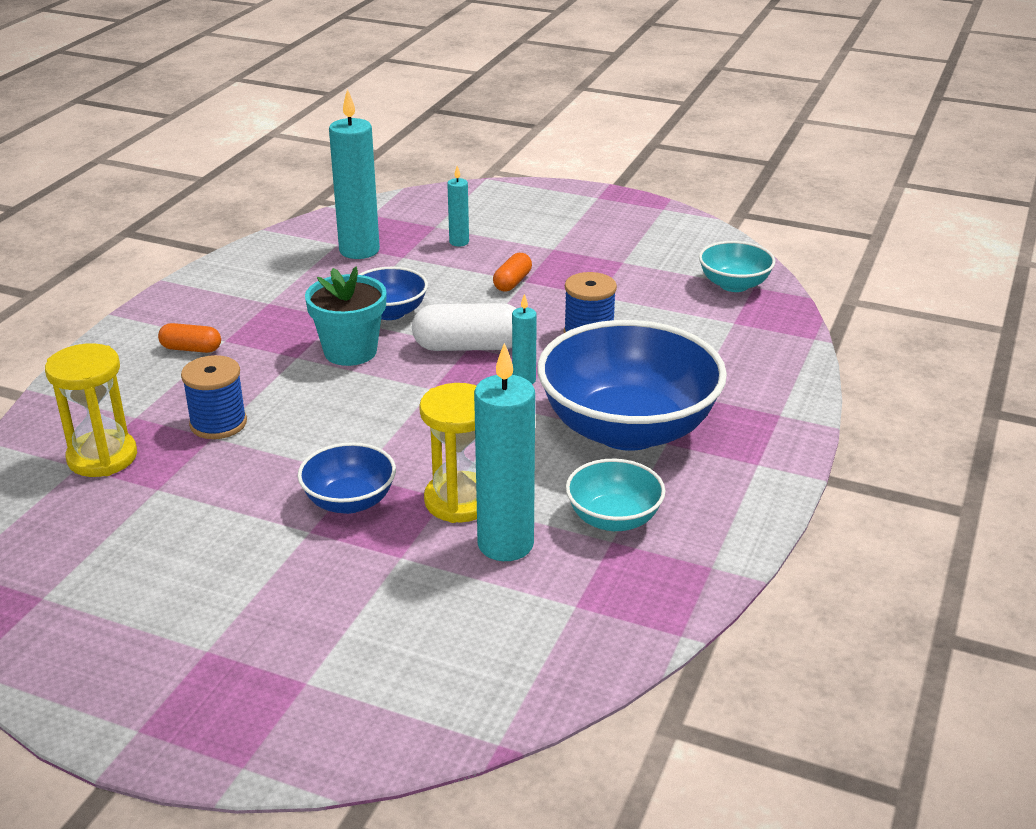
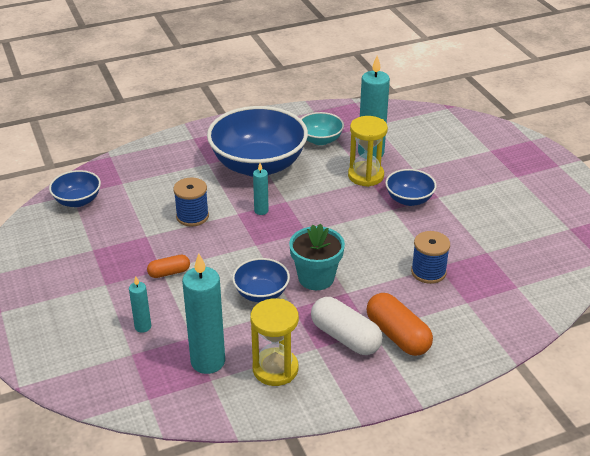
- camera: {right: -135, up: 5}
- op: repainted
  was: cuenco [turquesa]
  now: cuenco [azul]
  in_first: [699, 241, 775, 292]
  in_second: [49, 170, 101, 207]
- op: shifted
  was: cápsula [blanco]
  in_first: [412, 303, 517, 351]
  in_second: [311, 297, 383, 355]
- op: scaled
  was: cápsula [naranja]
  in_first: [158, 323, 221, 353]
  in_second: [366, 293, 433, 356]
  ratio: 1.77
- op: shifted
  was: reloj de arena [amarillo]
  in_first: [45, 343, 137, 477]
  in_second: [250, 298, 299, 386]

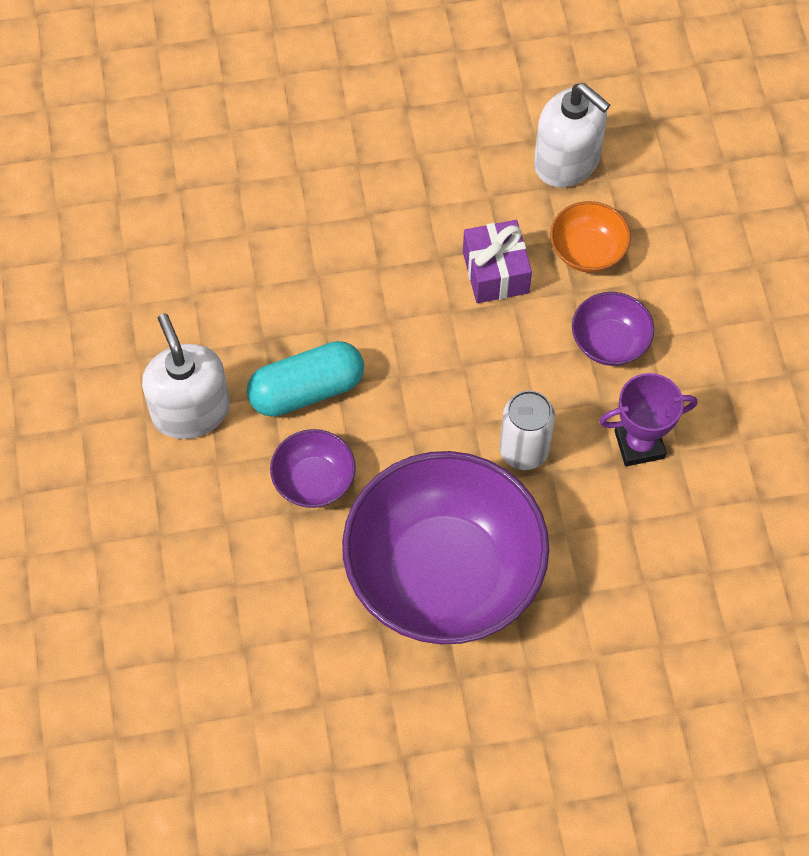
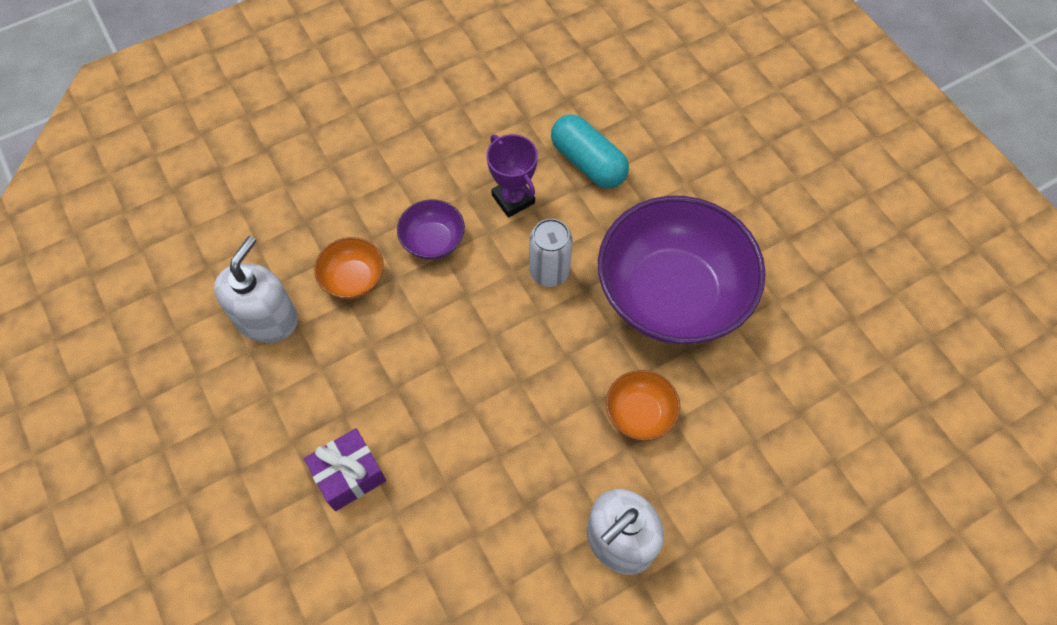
- camera: {right: -110, up: 0}
- op: shifted
  was: regalo [morado]
  in_first: [463, 220, 532, 303]
  in_second: [304, 428, 386, 511]
- op: shifted
  was: cápsula [turquesa]
  in_first: [247, 341, 364, 417]
  in_second: [551, 114, 629, 188]
- op: repainted
  was: cuenco [morado]
  now: cuenco [naranja]
  in_first: [270, 429, 356, 508]
  in_second: [606, 370, 680, 441]

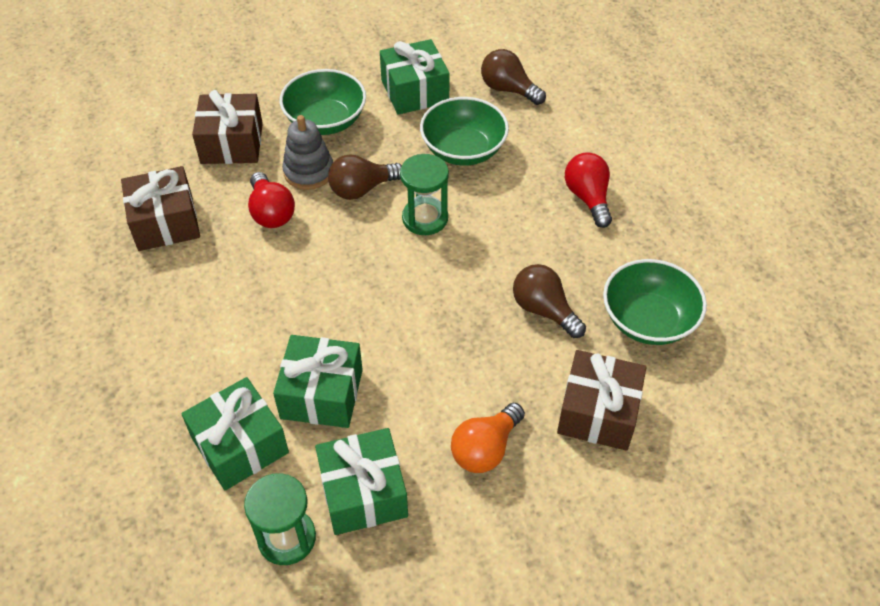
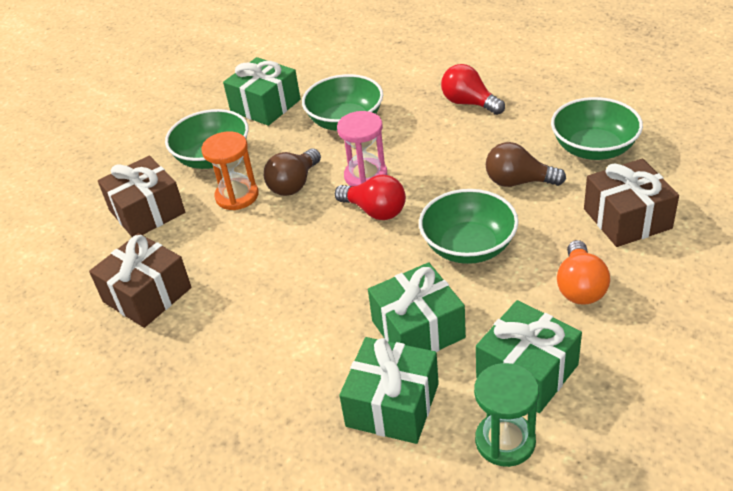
- camera: {right: -30, up: -10}
- op: gone
  was: bombilla [marrón]
  in_first: [481, 49, 546, 105]
- op: swapped
  was: juguete apilable [gris]
  now: reloj de arena [naranja]
  in_first: [282, 115, 333, 190]
  in_second: [201, 131, 259, 210]
- op: repainted
  was: reloj de arena [verde]
  now: reloj de arena [rosa]
  in_first: [400, 154, 449, 235]
  in_second: [337, 111, 387, 186]
- op: shifted
  was: bombilla [rojo]
  in_first: [248, 172, 295, 228]
  in_second: [335, 175, 406, 220]
- op: new
  now: cuenco [verde]
  in_second: [419, 189, 518, 264]

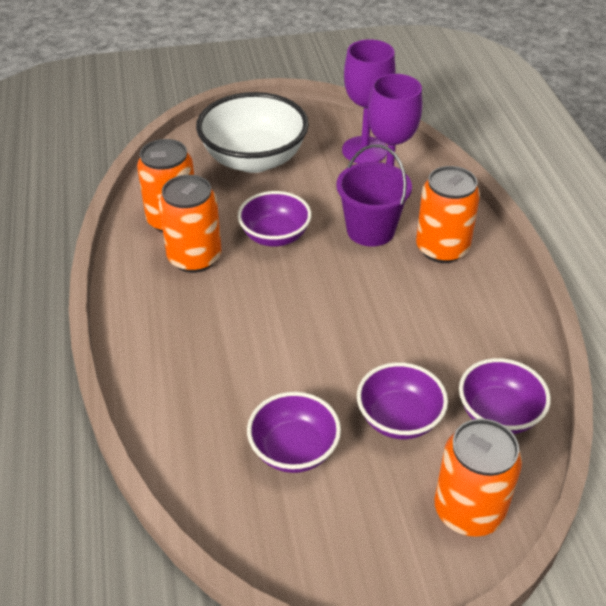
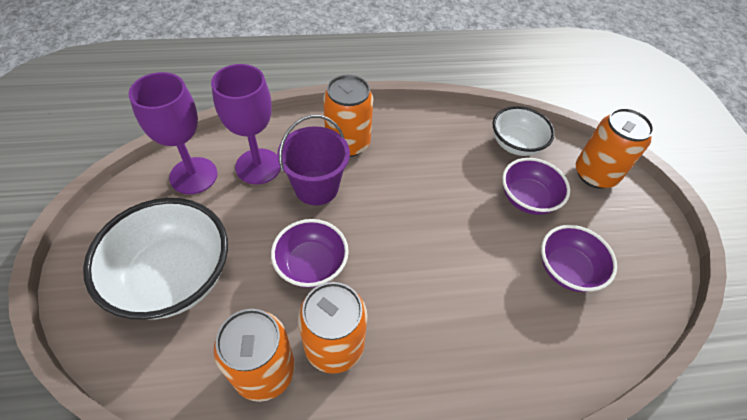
- camera: {right: -90, up: 10}
- op: repainted
  was: cuenco [morado]
  now: cuenco [blanco]
  in_first: [459, 358, 551, 434]
  in_second: [493, 106, 555, 156]

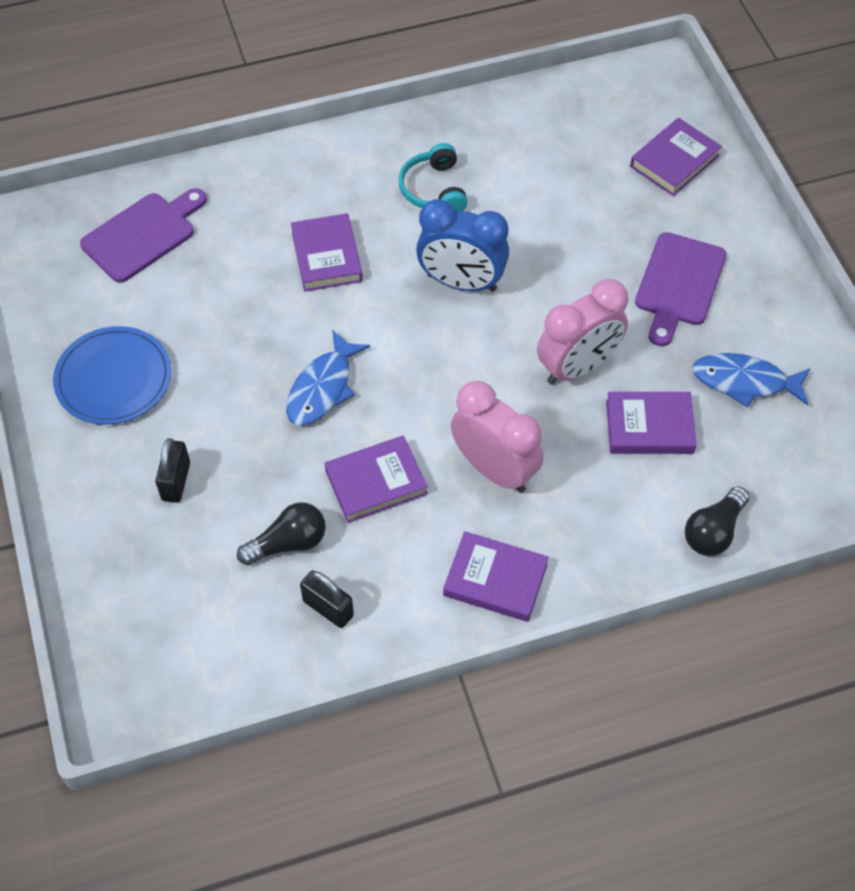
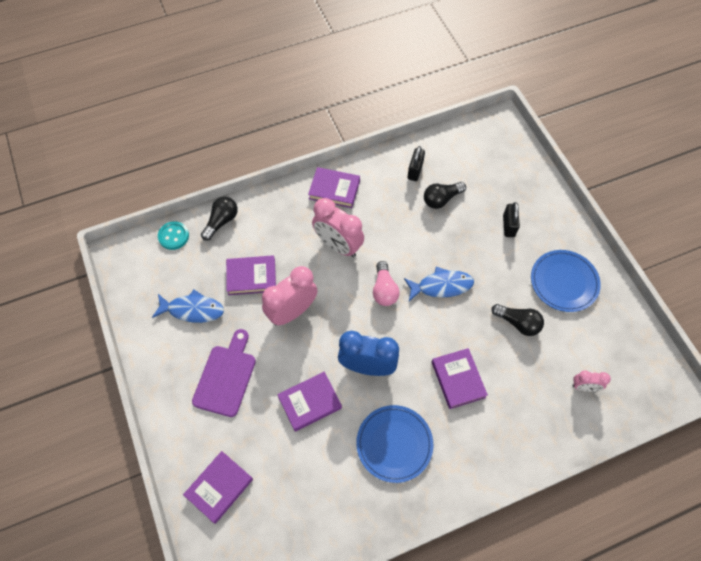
- camera: {right: 175, up: 5}
- op: swapped
  was: auriculares [turquesa]
  now: plato [azul]
  in_first: [399, 143, 467, 211]
  in_second: [356, 405, 433, 483]
- op: swapped
  was: tabla de cortar [morado]
  now: despertador [rosa]
  in_first: [80, 188, 207, 283]
  in_second: [572, 370, 611, 392]
- op: rotated
  was: pez [azul]
  in_first: [286, 330, 370, 426]
  in_second: [404, 267, 474, 301]
  clockwise: 60
- op: shifted
  was: libro [morado]
  in_first: [324, 435, 428, 523]
  in_second: [277, 372, 342, 432]
- op: rotated
  was: candado [negro]
  in_first: [300, 571, 354, 628]
  in_second: [408, 146, 425, 181]
  clockwise: 75
- op: new
  now: botón [turquesa]
  in_second: [158, 221, 189, 250]
- op: new
  now: bombilla [rosa]
  in_second: [373, 261, 400, 306]
- op: new
  now: bombilla [negro]
  in_second: [492, 304, 544, 336]

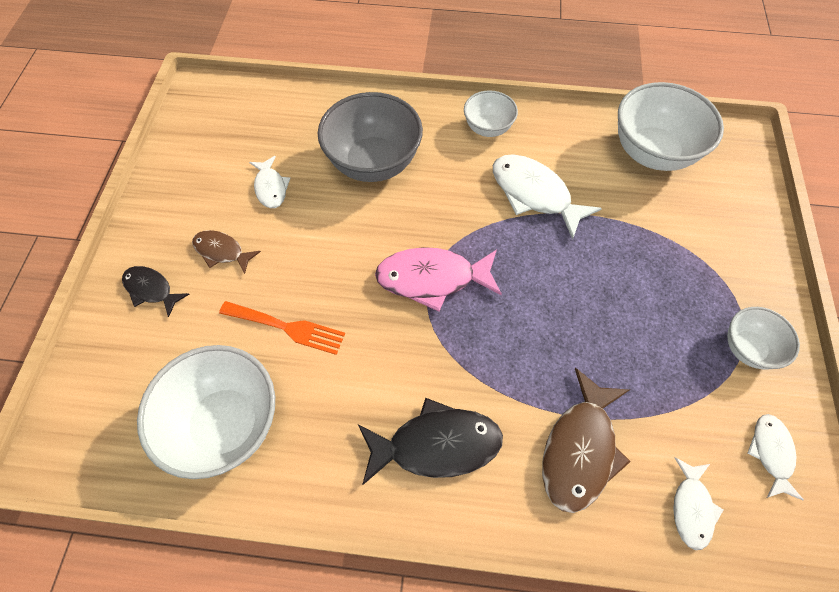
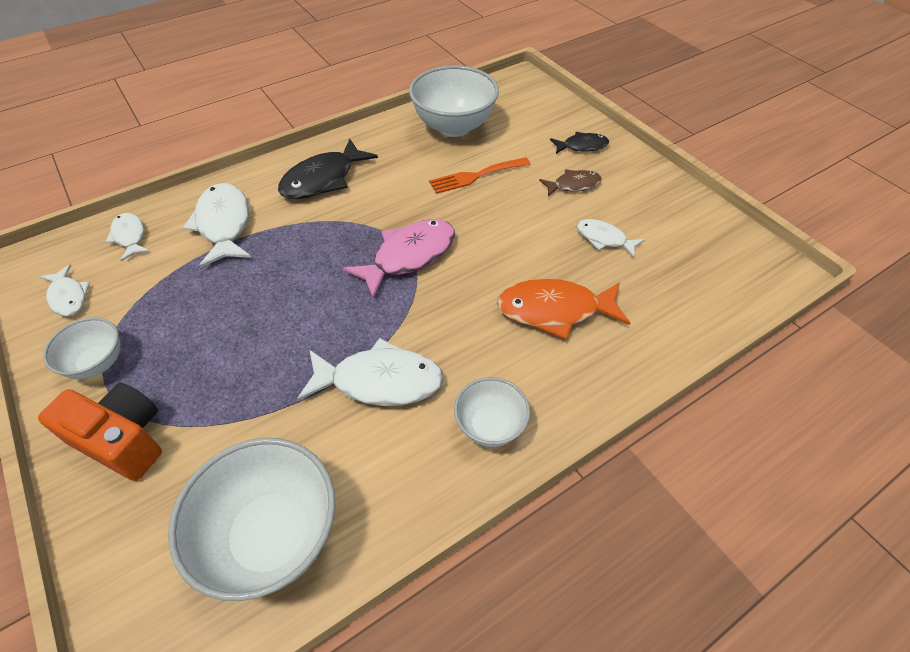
- camera: {right: 140, up: -10}
- op: swapped
  was: cuenco [gris]
  now: pez [naranja]
  in_first: [318, 92, 423, 182]
  in_second: [497, 279, 630, 340]
- op: repainted
  was: pez [marrón]
  now: pez [blanco]
  in_first: [542, 368, 631, 513]
  in_second: [183, 183, 251, 268]
- op: new
  now: cámara [naranja]
  in_second: [38, 383, 162, 481]

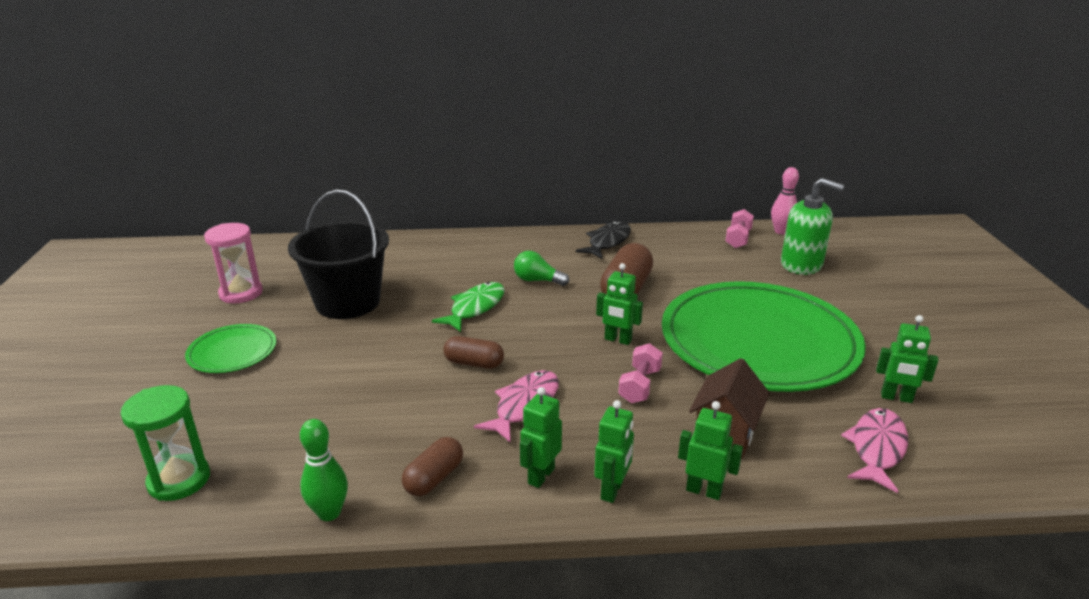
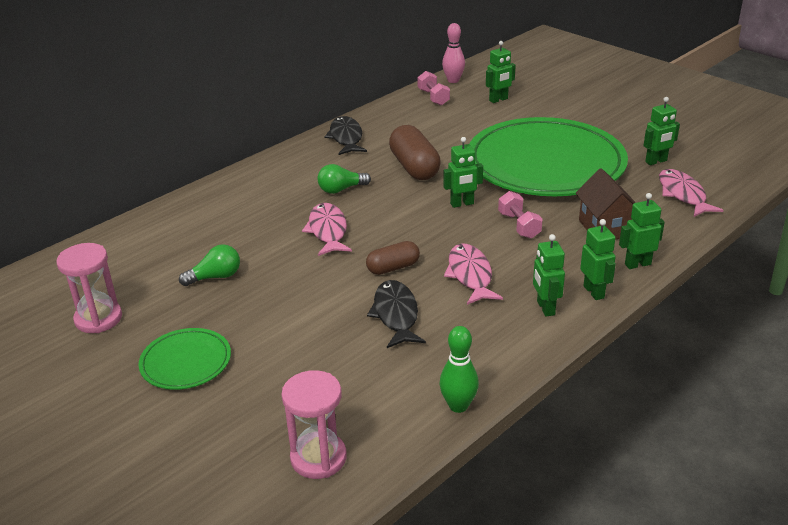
- camera: {right: -40, up: 5}
- op: swapped
  was: dispensador de jabón [verde]
  now: robot [verde]
  in_first: [781, 178, 844, 275]
  in_second: [486, 41, 516, 103]
- op: swapped
  was: balde [negro]
  now: bombilla [verde]
  in_first: [288, 190, 389, 319]
  in_second: [179, 244, 240, 286]
- op: repainted
  was: pez [verde]
  now: pez [rosa]
  in_first: [432, 282, 505, 332]
  in_second: [302, 203, 352, 256]
- op: repainted
  was: reloj de arena [verde]
  now: reloj de arena [rosa]
  in_first: [121, 385, 210, 501]
  in_second: [282, 370, 347, 479]
- op: gone
  was: cápsula [marrón]
  in_first: [402, 437, 463, 496]
- op: new
  now: pez [negro]
  in_second: [367, 280, 426, 348]

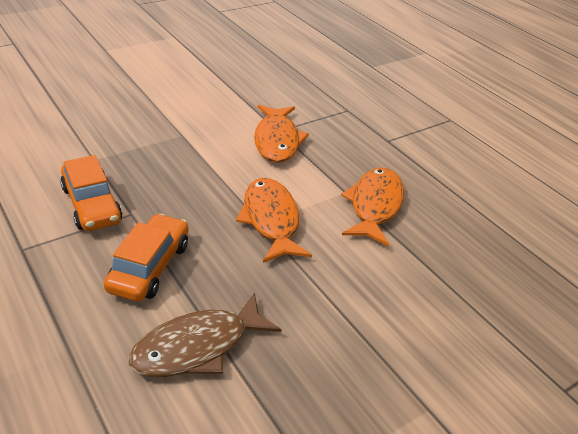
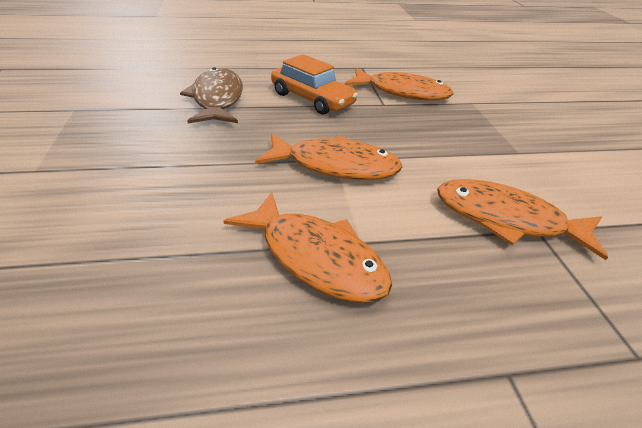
- camera: {right: 115, up: 0}
- op: swapped
  was: coche [naranja]
  now: pez [naranja]
  in_first: [60, 155, 122, 231]
  in_second: [345, 68, 454, 101]

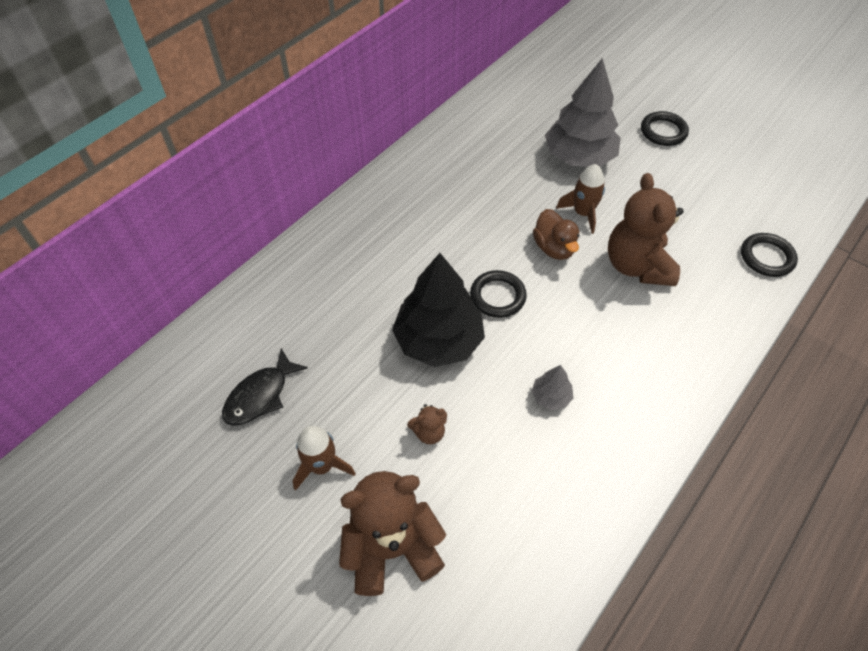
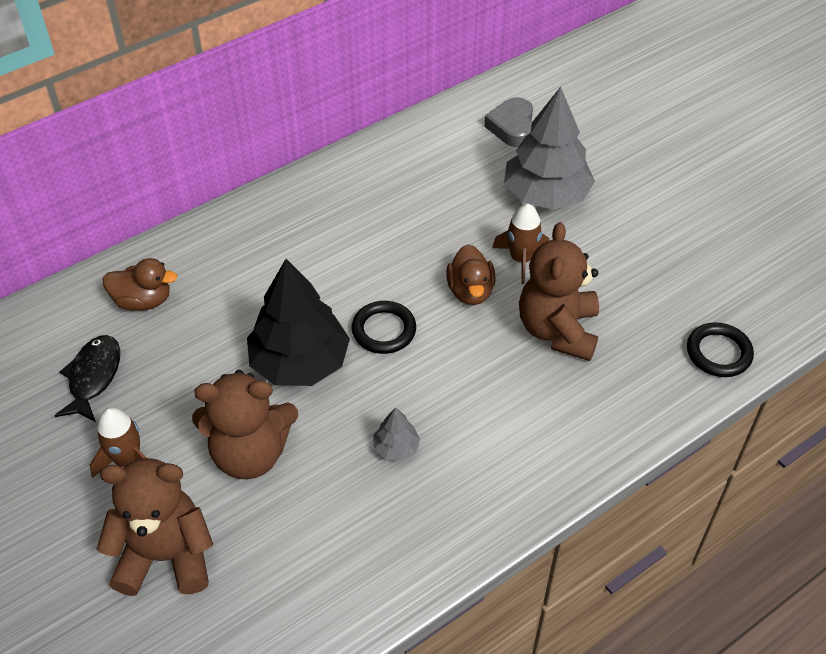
- camera: {right: 15, up: -5}
- op: gone
  was: anillo [negro]
  in_first: [641, 111, 689, 146]
- op: rotated
  was: pez [negro]
  in_first: [222, 348, 308, 426]
  in_second: [54, 335, 120, 422]
  clockwise: 135
- op: scaled
  was: osito [marrón]
  in_first: [407, 404, 447, 445]
  in_second: [192, 370, 298, 479]
  ratio: 2.27
- op: new
  now: corazón [gris]
  in_second: [484, 97, 533, 147]
- op: new
  now: pato [marrón]
  in_second: [103, 258, 177, 311]

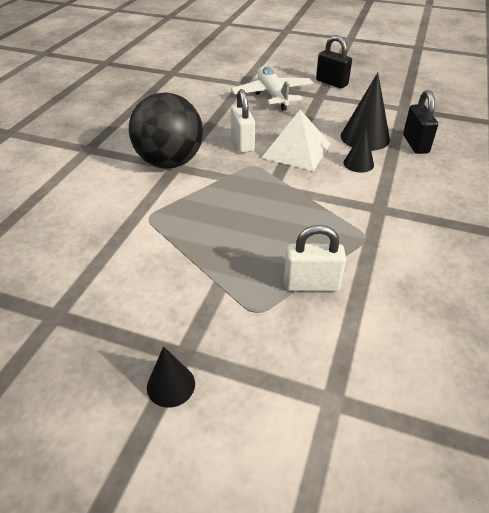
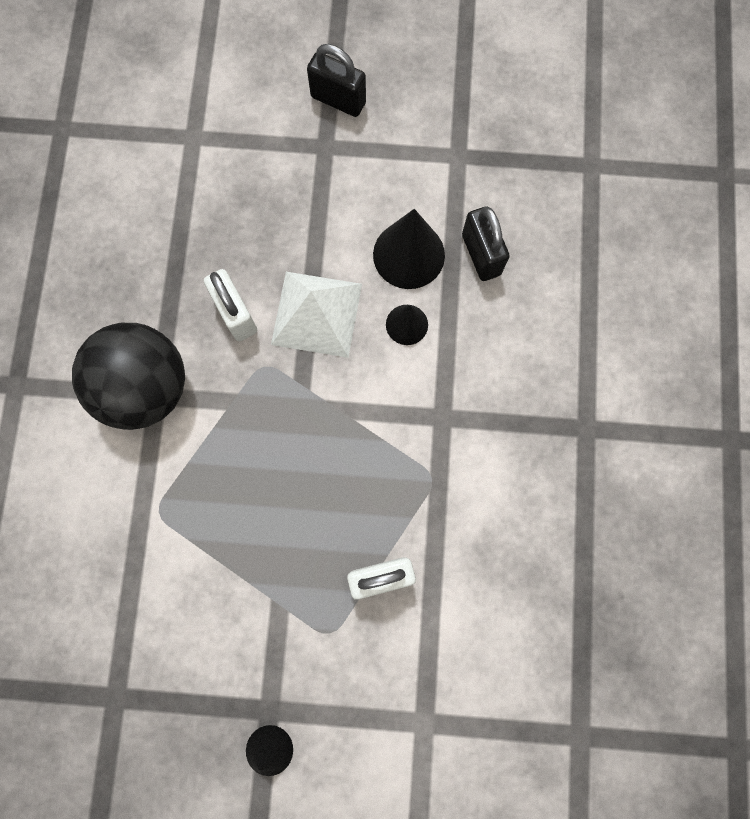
- camera: {right: -15, up: 35}
- op: gone
  was: avión [blanco]
  in_first: [231, 66, 313, 110]

